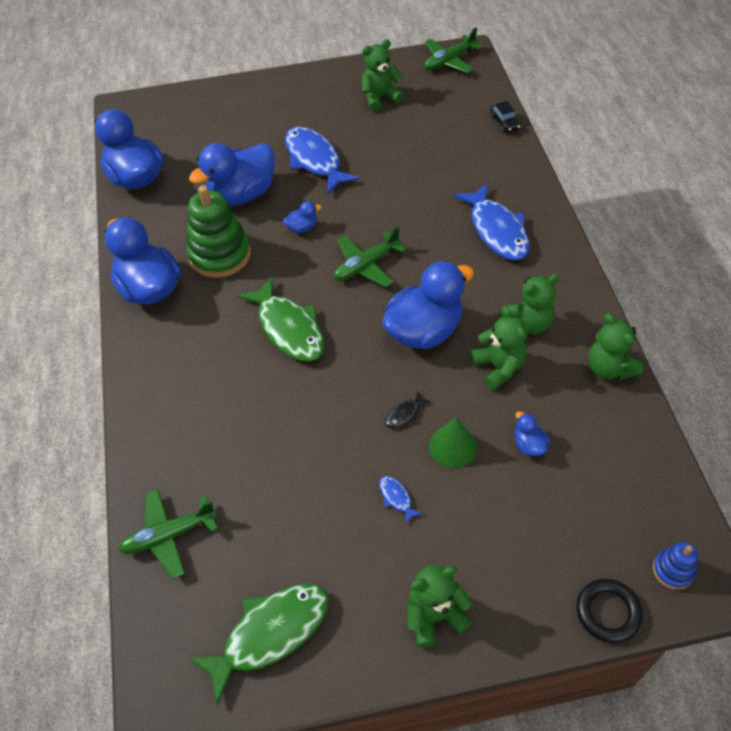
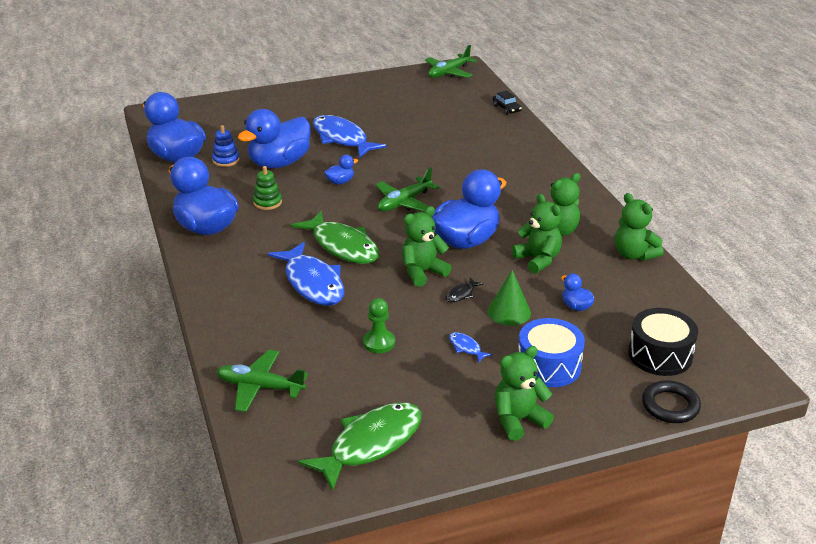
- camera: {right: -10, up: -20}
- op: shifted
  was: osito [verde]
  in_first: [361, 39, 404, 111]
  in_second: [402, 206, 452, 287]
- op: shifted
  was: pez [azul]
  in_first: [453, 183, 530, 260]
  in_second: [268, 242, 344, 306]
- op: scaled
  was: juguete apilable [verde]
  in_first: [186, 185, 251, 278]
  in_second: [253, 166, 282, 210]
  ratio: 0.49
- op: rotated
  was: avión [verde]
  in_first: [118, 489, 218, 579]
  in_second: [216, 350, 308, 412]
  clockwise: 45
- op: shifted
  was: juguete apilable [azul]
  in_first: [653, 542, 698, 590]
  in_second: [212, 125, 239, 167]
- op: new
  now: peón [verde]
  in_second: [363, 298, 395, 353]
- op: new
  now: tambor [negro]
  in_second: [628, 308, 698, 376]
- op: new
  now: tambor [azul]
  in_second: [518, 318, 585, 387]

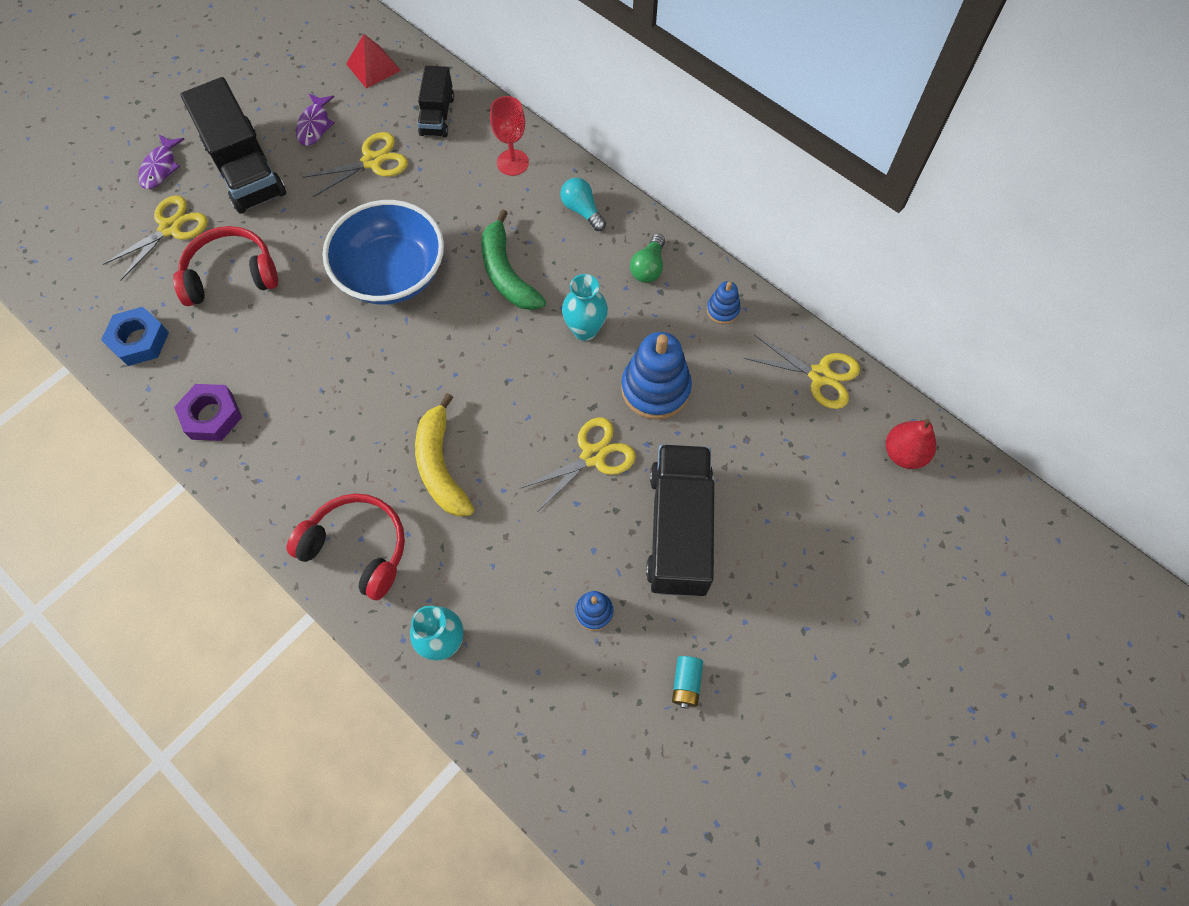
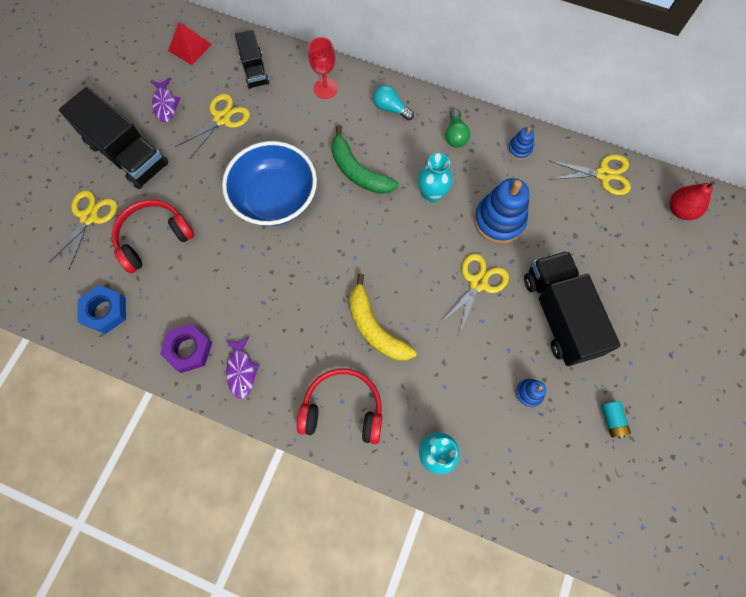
- camera: {right: -20, up: 5}
- op: shifted
  was: pez [morado]
  in_first: [138, 134, 184, 189]
  in_second: [225, 337, 260, 399]

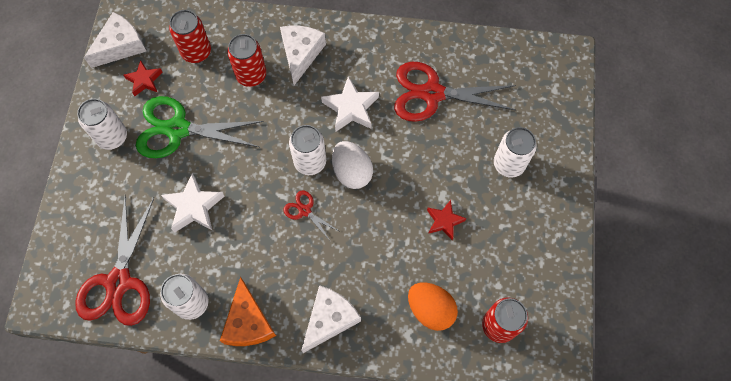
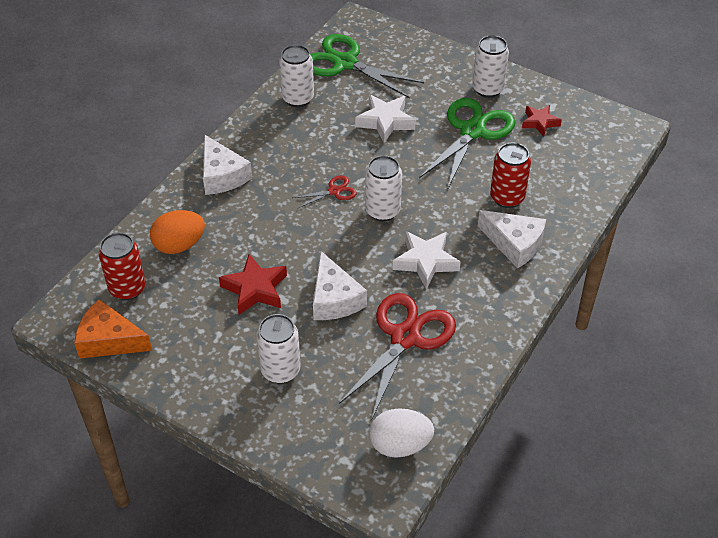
- camera: {right: 115, up: -20}
- op: gone
  was: lata [rojo]
  in_first: [169, 10, 211, 63]
- op: shifted
  was: queso [blanco]
  in_first: [84, 12, 146, 68]
  in_second: [313, 251, 367, 320]
- op: shifted
  was: huevo [blanco]
  in_first: [332, 141, 373, 189]
  in_second: [370, 408, 434, 458]
- op: repainted
  was: tijeras [rojo]
  now: tijeras [verde]
  in_first: [75, 196, 154, 326]
  in_second: [310, 34, 424, 98]
- op: scaled
  was: estrella [rojo]
  in_first: [427, 200, 467, 240]
  in_second: [219, 254, 287, 315]
  ratio: 1.53
- op: shifted
  was: queso [naranja]
  in_first: [220, 277, 276, 346]
  in_second: [74, 299, 152, 359]

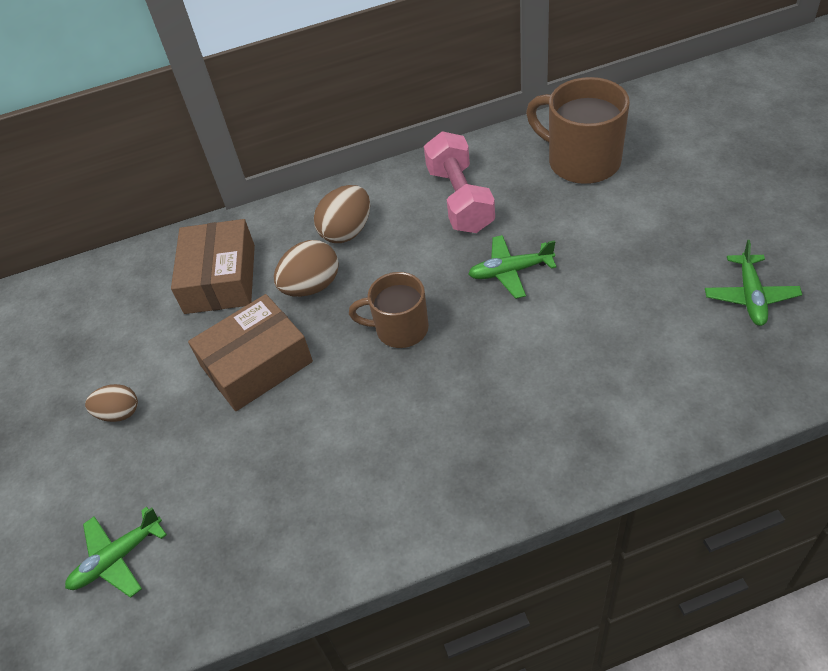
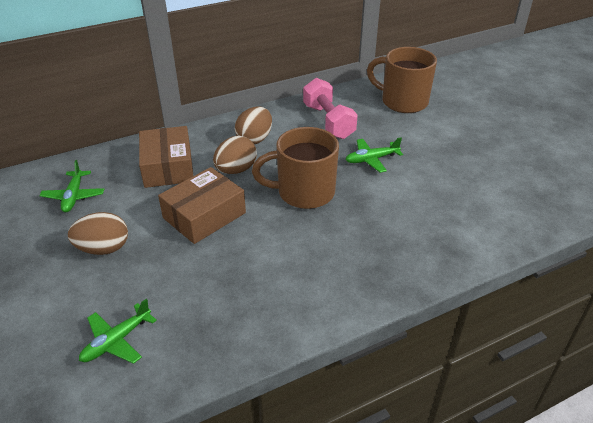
- camera: {right: -15, up: -10}
- op: shifted
  was: avión [verde]
  in_first: [705, 240, 802, 326]
  in_second: [39, 160, 104, 212]
- op: scaled
  was: taza [marrón]
  in_first: [349, 272, 429, 348]
  in_second: [252, 127, 339, 209]
  ratio: 1.55
- op: scaled
  was: huevo [marrón]
  in_first: [85, 384, 138, 422]
  in_second: [68, 212, 128, 255]
  ratio: 1.52

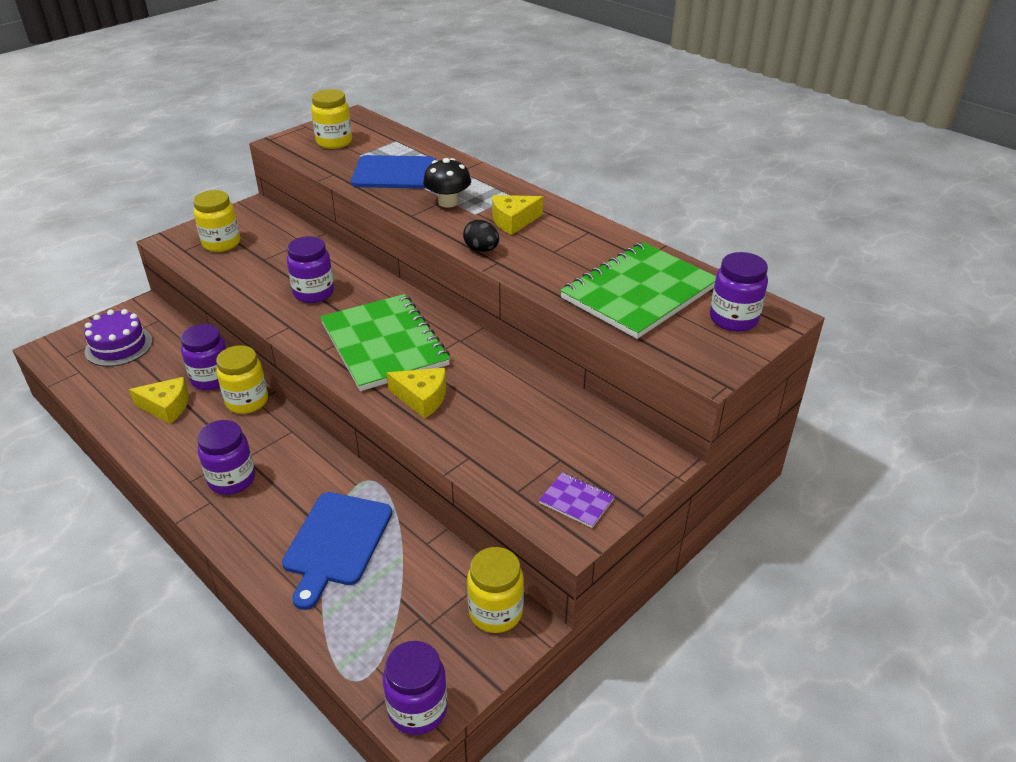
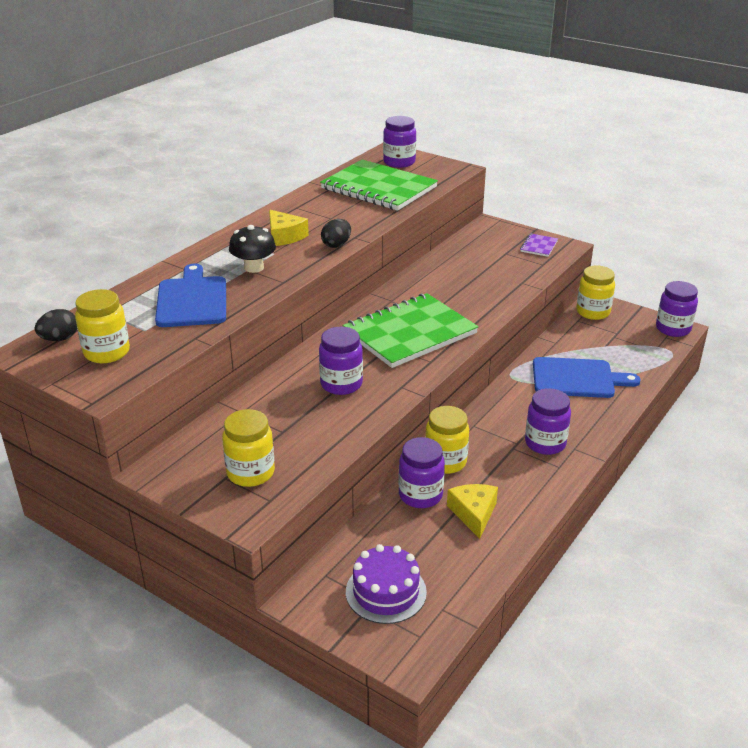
- camera: {right: -100, up: -5}
- op: gone
  was: queso [amarillo]
  in_first: [387, 368, 446, 418]
- op: new
  now: huevo [negro]
  in_second: [35, 309, 77, 341]

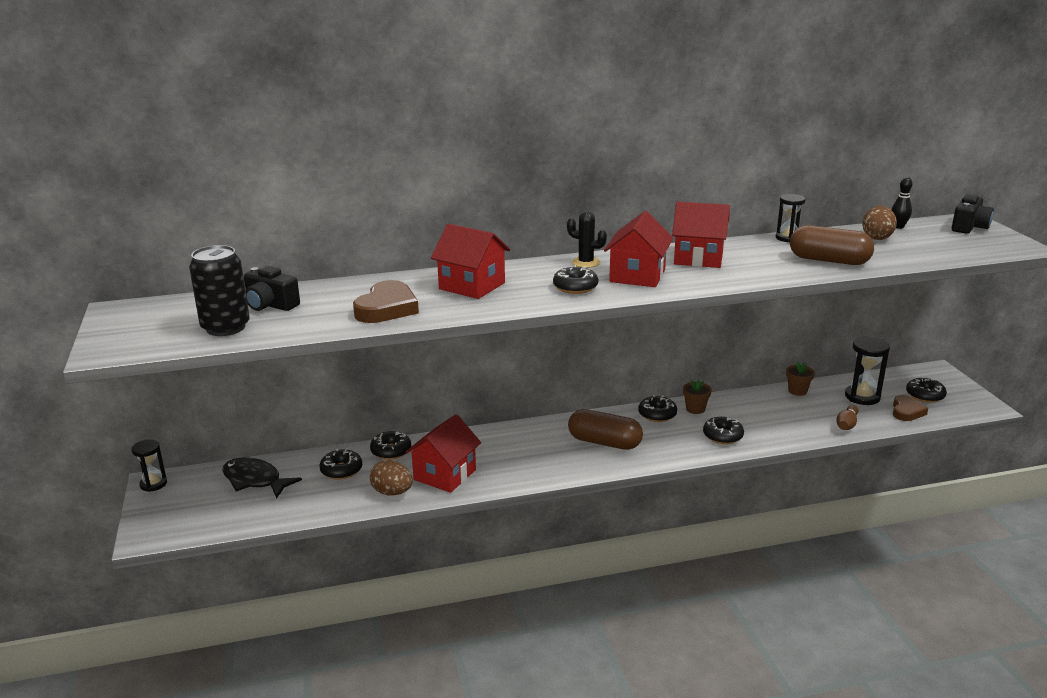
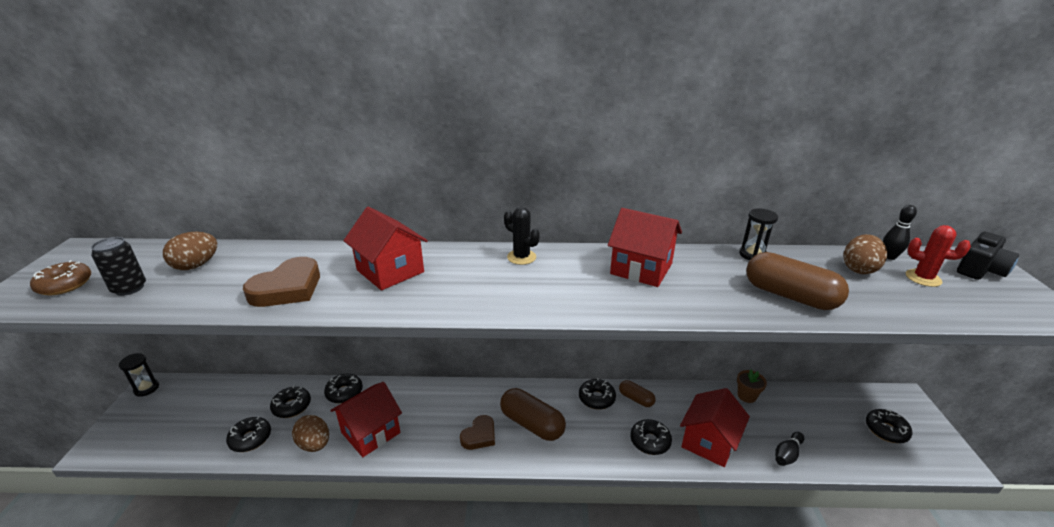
- camera: {right: 15, up: 5}
- op: shifted
  was: casa [rojo]
  in_first: [604, 211, 673, 287]
  in_second: [680, 388, 750, 467]
- op: scaled
  was: lata [negro]
  in_first: [189, 245, 250, 336]
  in_second: [91, 237, 146, 296]
  ratio: 0.66
- op: shifted
  was: rosquilla [negro]
  in_first: [553, 265, 598, 294]
  in_second: [226, 416, 271, 452]
- op: swapped
  was: cámara [negro]
  now: huevo [marrón]
  in_first: [244, 266, 300, 311]
  in_second: [163, 232, 217, 270]
- op: gone
  was: reloj de arena [negro]
  in_first: [845, 336, 890, 405]
- op: swapped
  was: maceta [marrón]
  now: cápsula [marrón]
  in_first: [683, 379, 712, 414]
  in_second: [619, 380, 656, 407]
- op: shifted
  was: corazón [marrón]
  in_first: [893, 395, 928, 421]
  in_second: [460, 415, 495, 450]
- op: repainted
  was: bolo [marrón]
  now: bolo [negro]
  in_first: [836, 405, 858, 430]
  in_second: [775, 432, 804, 466]
- op: gone
  was: pez [negro]
  in_first: [222, 458, 302, 499]
- op: new
  now: cactus [rojo]
  in_second: [906, 225, 971, 287]
- op: new
  now: rosquilla [marrón]
  in_second: [30, 260, 91, 295]

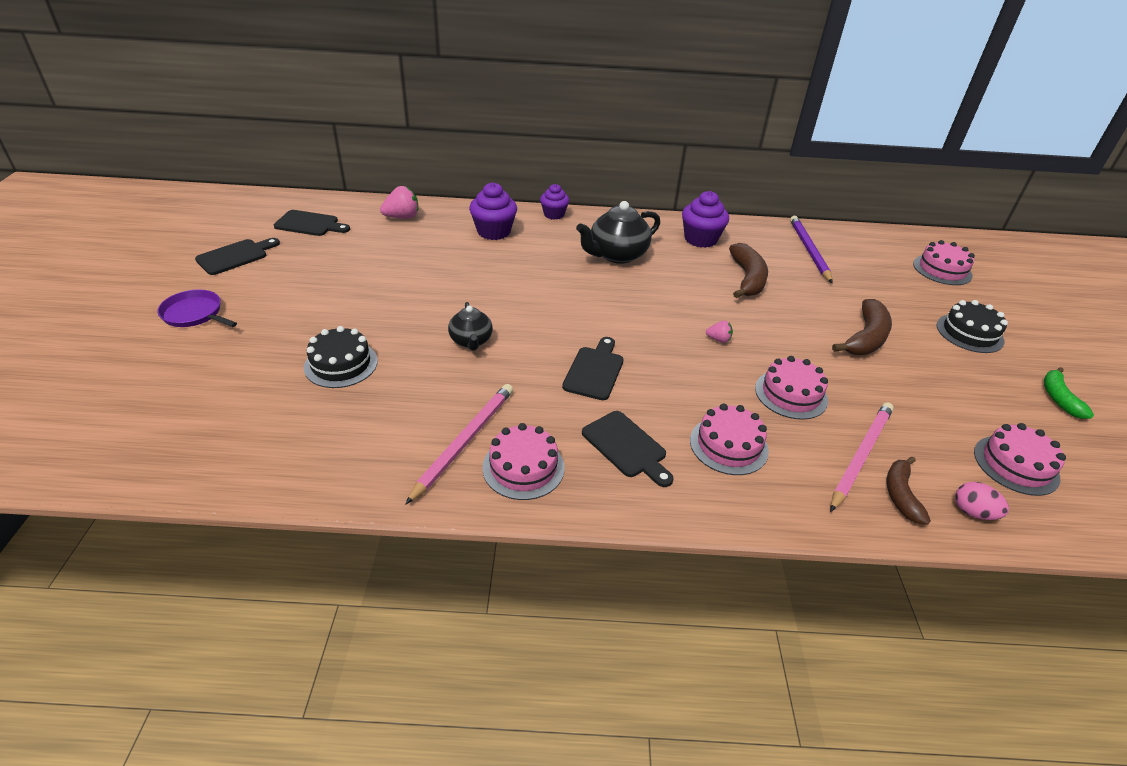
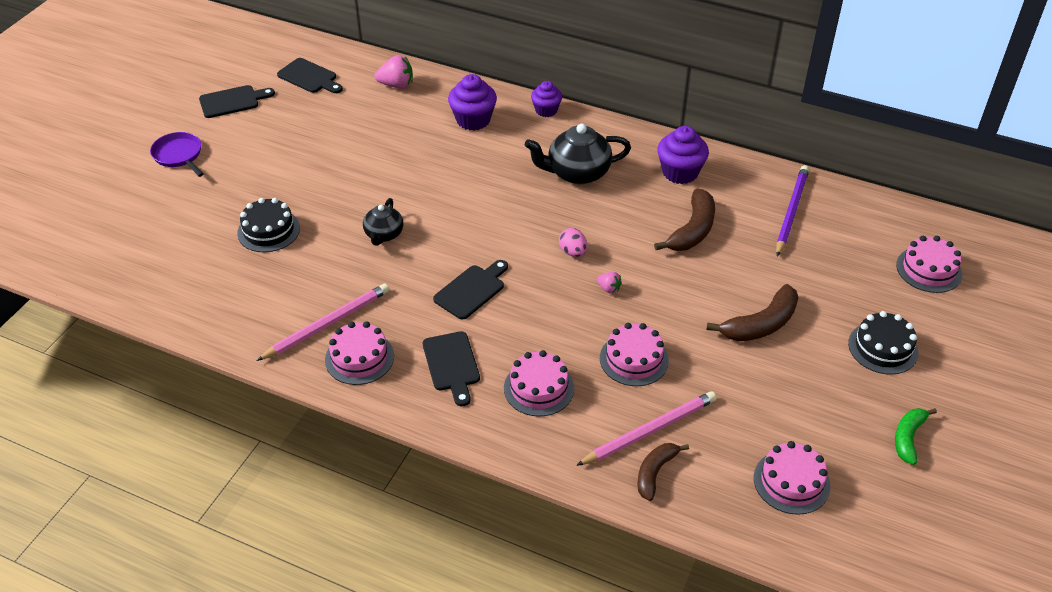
- camera: {right: 25, up: 5}
- op: shifted
  was: huevo [rosa]
  in_first: [955, 482, 1009, 520]
  in_second: [559, 228, 587, 257]

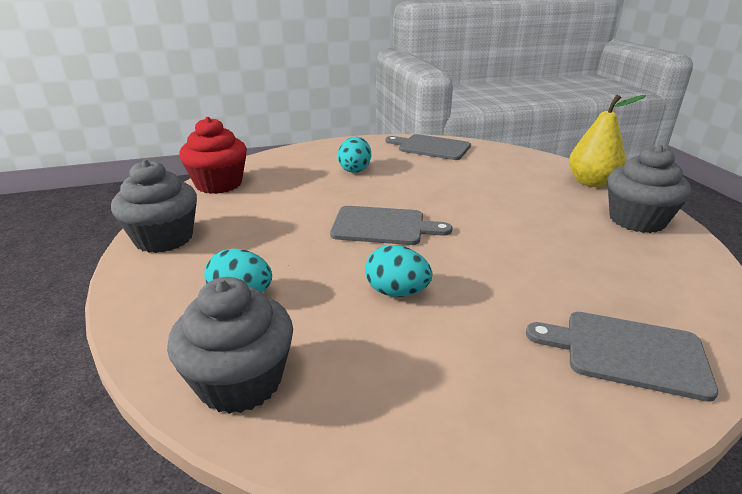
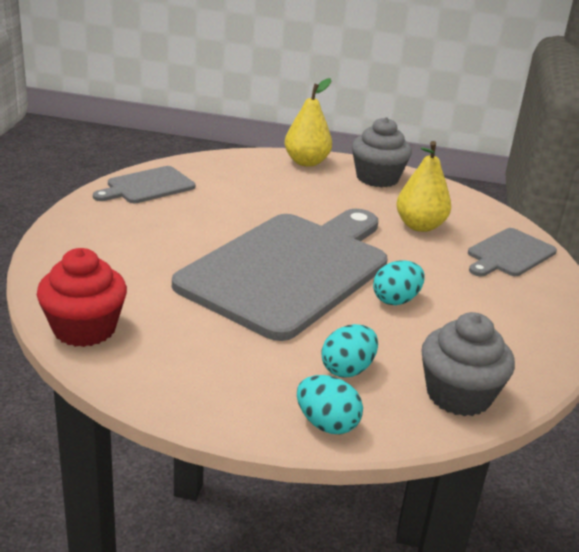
- camera: {right: -65, up: 0}
- op: shifted
  was: huevo [turquesa]
  in_first: [338, 137, 371, 173]
  in_second: [297, 375, 363, 434]
- op: gone
  was: magdalena [gris]
  in_first: [111, 159, 197, 253]
- op: scaled
  was: tabla de cortar [gris]
  in_first: [330, 206, 452, 245]
  in_second: [172, 209, 388, 341]
  ratio: 2.21
- op: new
  now: pera [amarillo]
  in_second: [396, 141, 451, 232]

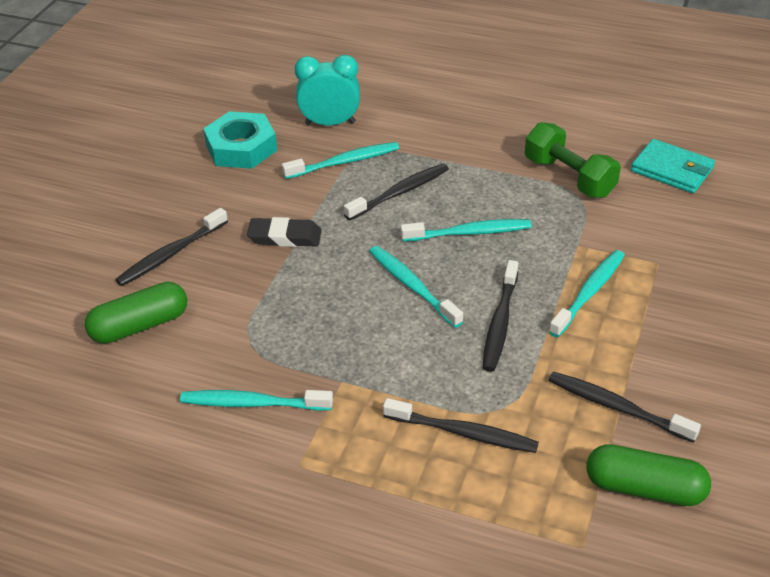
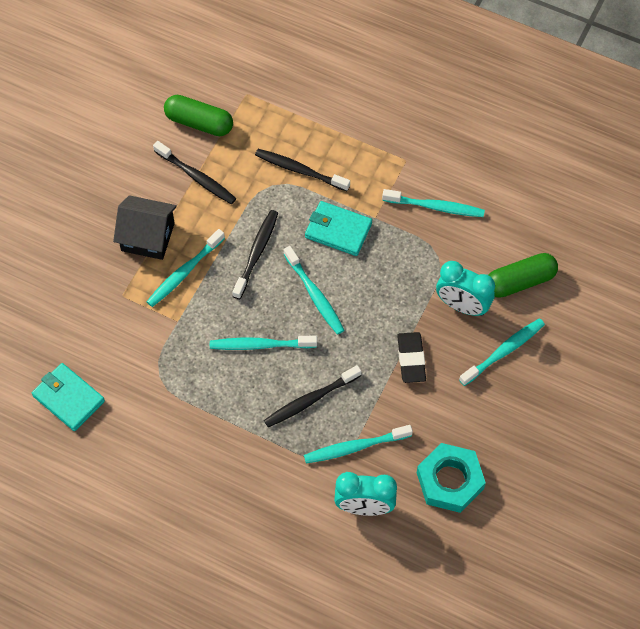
- camera: {right: -175, up: 20}
- op: gone
  was: mancuerna [verde]
  in_first: [525, 122, 621, 198]
- op: repainted
  was: cepillo de dientes [negro]
  now: cepillo de dientes [turquesa]
  in_first: [115, 208, 228, 286]
  in_second: [459, 318, 545, 386]
- op: rotated
  was: goma de borrar [negro]
  in_first: [247, 217, 322, 247]
  in_second: [397, 332, 426, 383]
  clockwise: 75
- op: new
  now: casa [negro]
  in_second: [113, 195, 177, 260]
- op: new
  now: cartera [turquesa]
  in_second: [305, 201, 372, 256]
- op: new
  now: despertador [turquesa]
  in_second: [436, 261, 495, 316]

